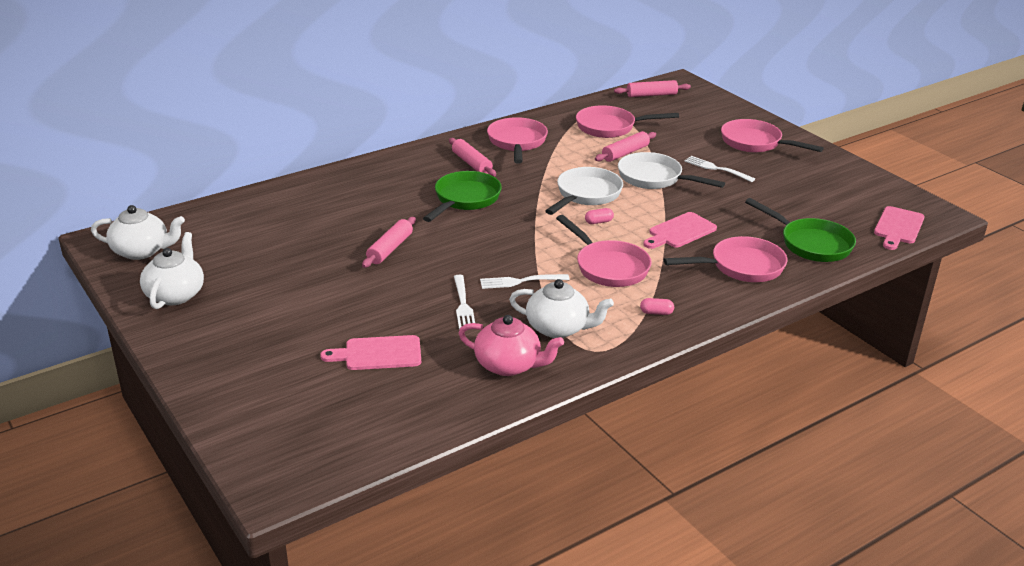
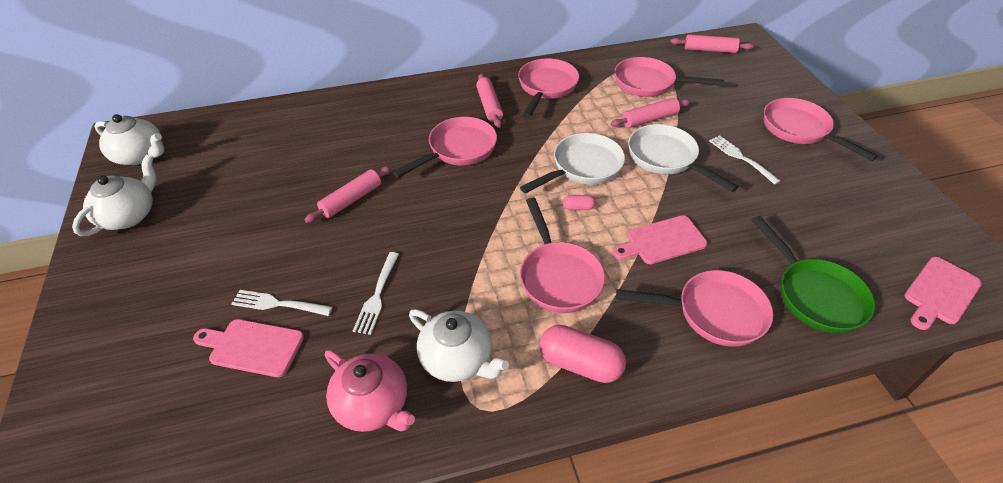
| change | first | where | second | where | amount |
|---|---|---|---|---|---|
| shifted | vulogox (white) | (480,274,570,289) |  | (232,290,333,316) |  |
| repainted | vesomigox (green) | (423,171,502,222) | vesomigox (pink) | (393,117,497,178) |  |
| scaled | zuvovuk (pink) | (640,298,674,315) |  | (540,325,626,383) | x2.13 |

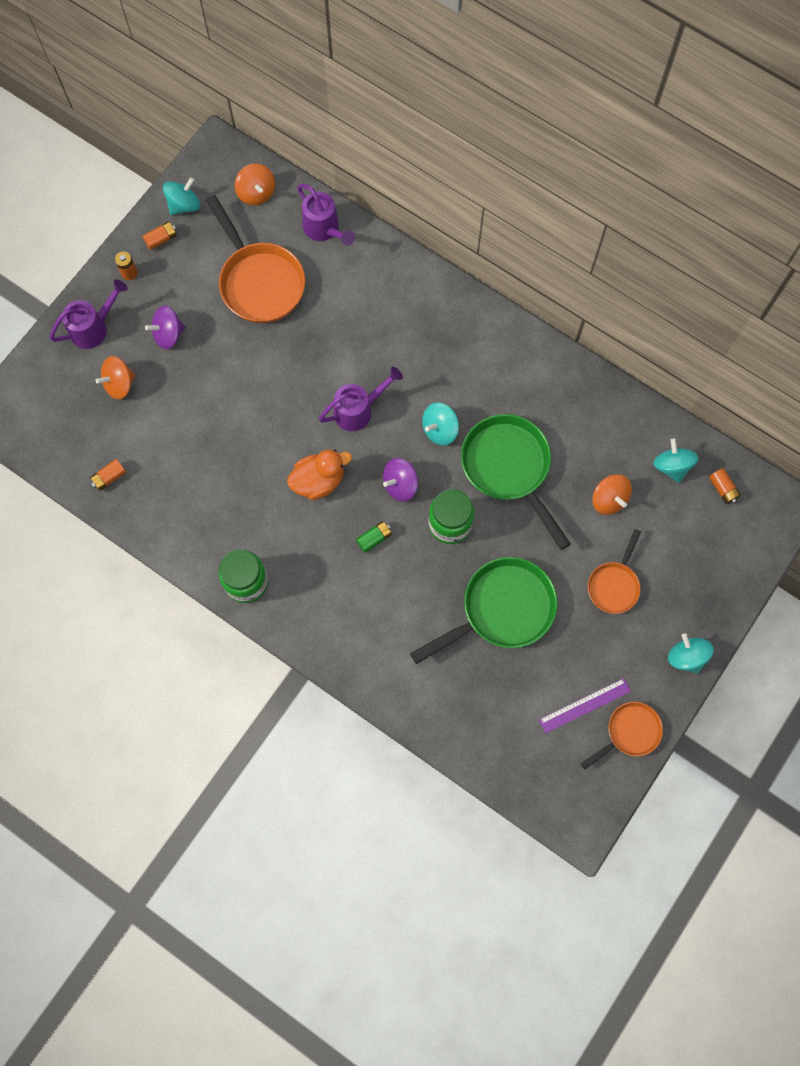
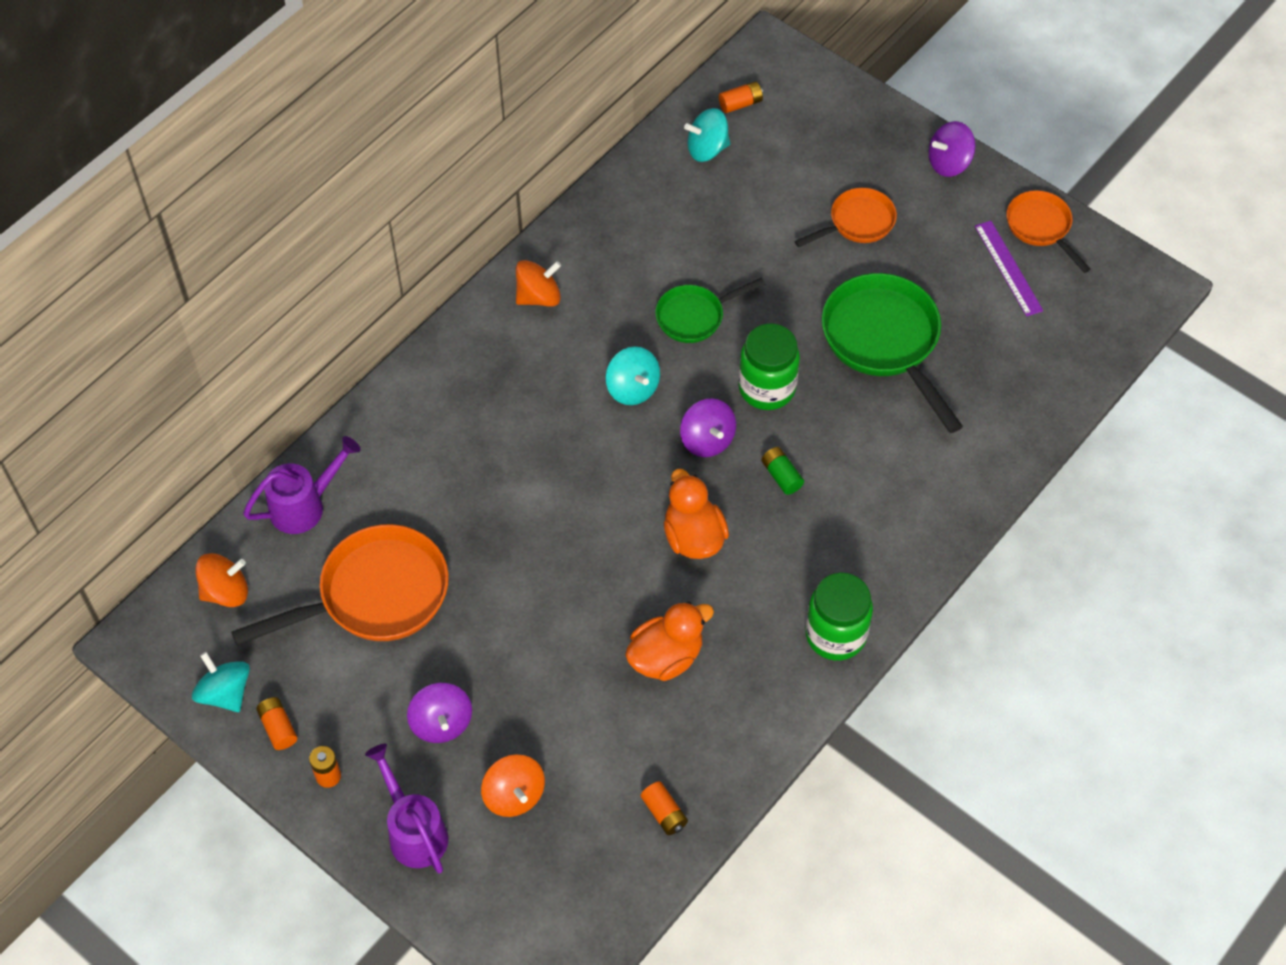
| change | first | where | second | where | amount |
|---|---|---|---|---|---|
| shifted | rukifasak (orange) | (592,475,632,515) |  | (516,260,561,307) |  |
| new |  |  | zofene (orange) | (625,602,714,681) |  |
| scaled | vesomigox (green) | (461,414,571,550) |  | (655,278,765,343) | x0.57 |
| rotated | vesomigox (orange) | (588,529,641,614) |  | (795,188,897,247) | 60 degrees counterclockwise |
| repainted | rukifasak (turquoise) | (668,633,714,674) | rukifasak (purple) | (928,121,976,177) |  |
| gone | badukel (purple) | (319,367,403,431) |  |  |  |

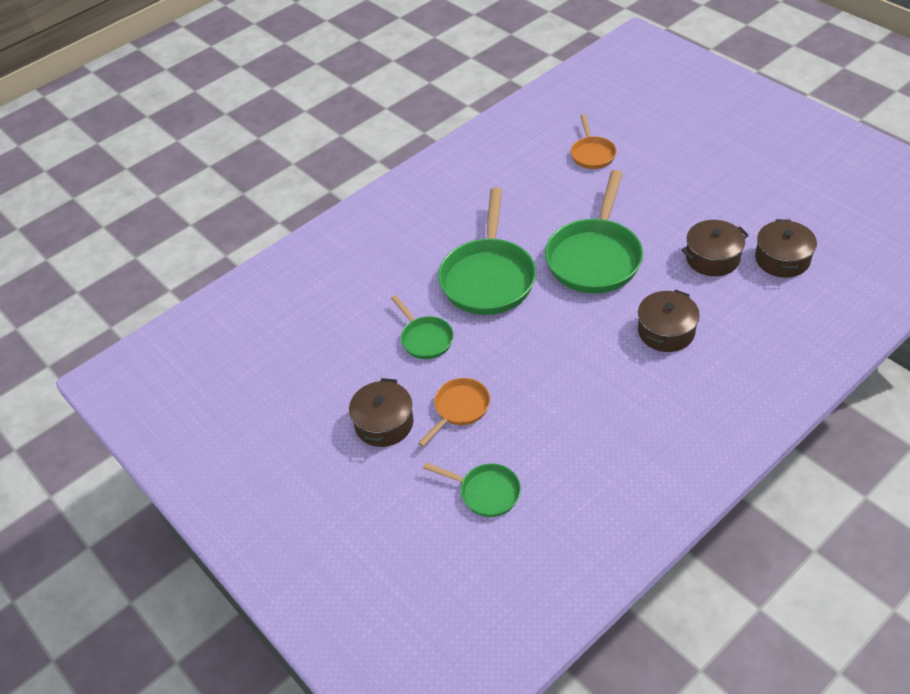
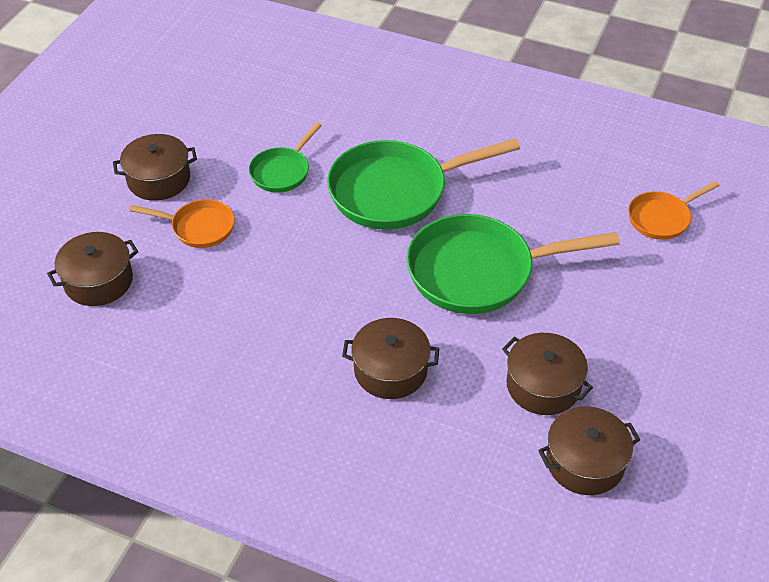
| change | first | where | second | where | amount |
|---|---|---|---|---|---|
| swapped | vesomigox (green) | (423,462,521,517) | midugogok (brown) | (47,232,138,306) |  |

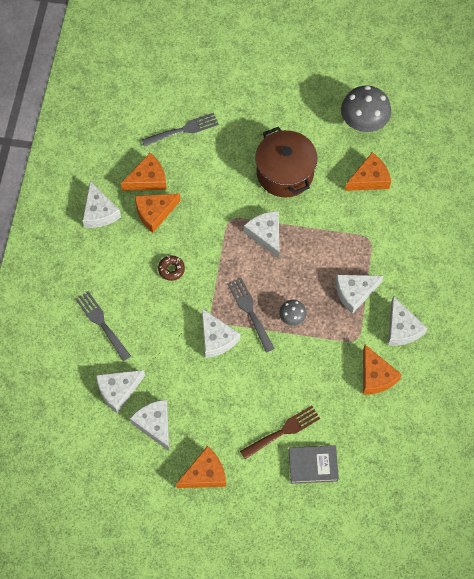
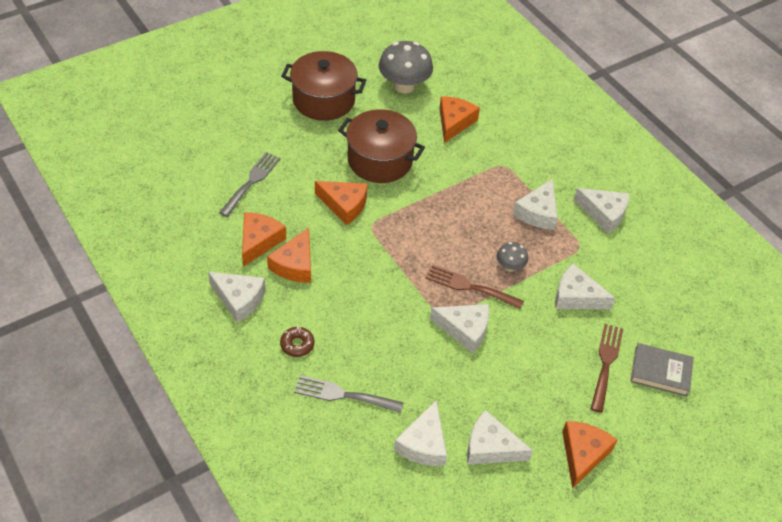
| change | first | where | second | where | amount |
|---|---|---|---|---|---|
| shifted | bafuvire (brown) | (158,255,185,281) |  | (280,326,315,357) |  |
| new |  |  | midugogok (brown) | (281,51,366,121) |  |
| shifted | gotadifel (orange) | (363,345,402,395) |  | (315,181,368,225) |  |
| repainted | vulogox (grey) | (228,278,275,352) | vulogox (brown) | (426,264,524,309) |  |
| shifted | gotadifel (white) | (244,211,279,259) |  | (555,264,615,309) |  |
| rotated | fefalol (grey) | (289,445,339,484) |  | (630,343,694,397) | 60 degrees clockwise |

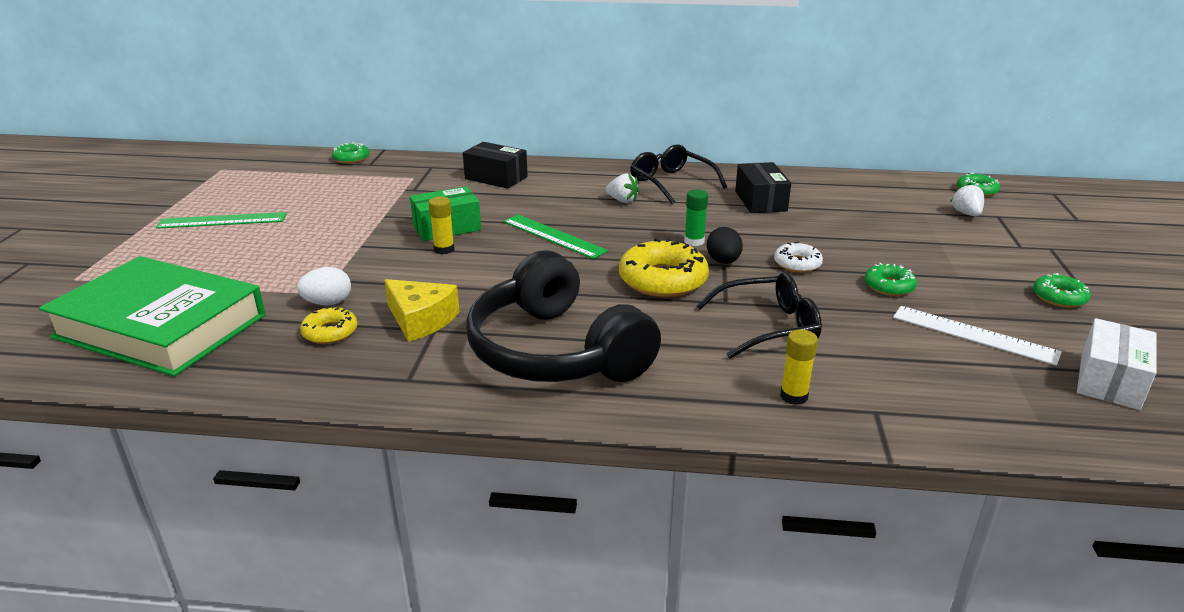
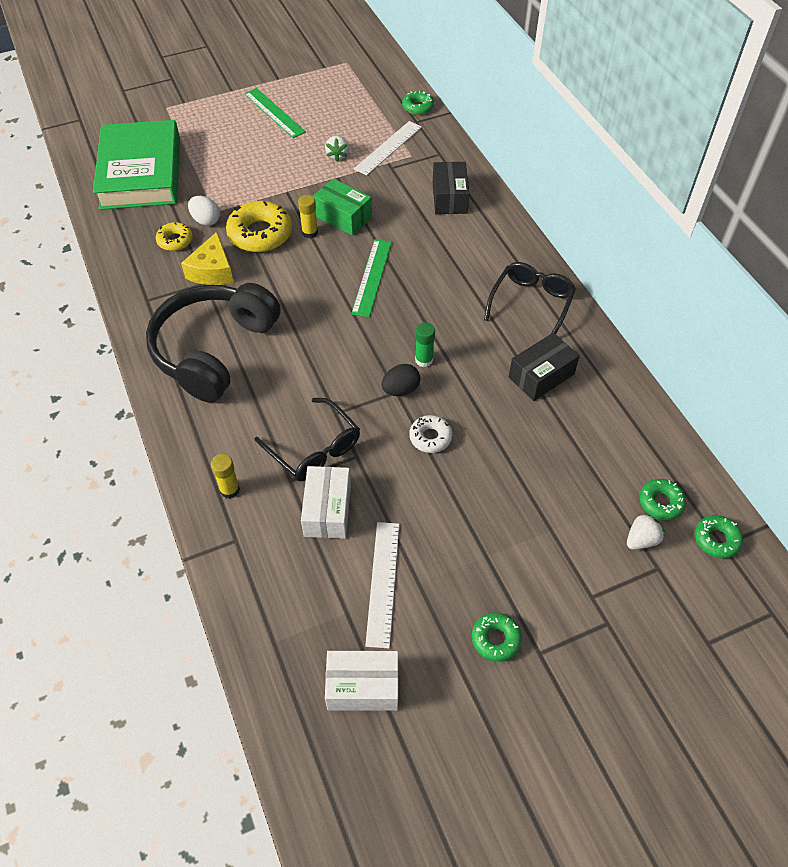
| change | first | where | second | where | amount |
|---|---|---|---|---|---|
| shifted | bafuvire (yellow) | (619,238,709,297) |  | (226,201,292,252) |  |
| new |  |  | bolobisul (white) | (301,466,351,539) |  |
| shifted | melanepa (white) | (606,174,640,203) |  | (325,135,349,162) |  |
| new |  |  | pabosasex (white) | (354,121,422,176) |  |
| shifted | bafuvire (green) | (865,263,917,296) |  | (639,479,686,520) |  |

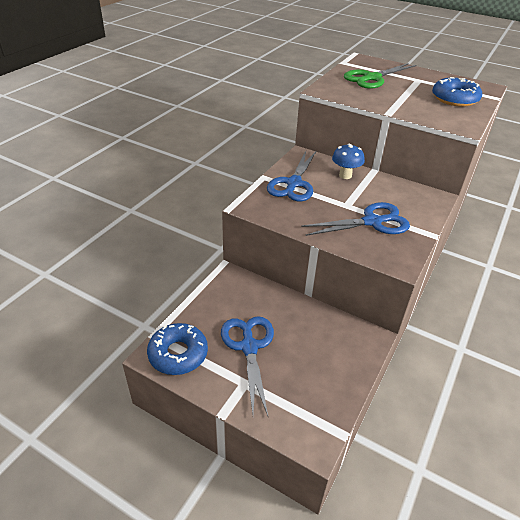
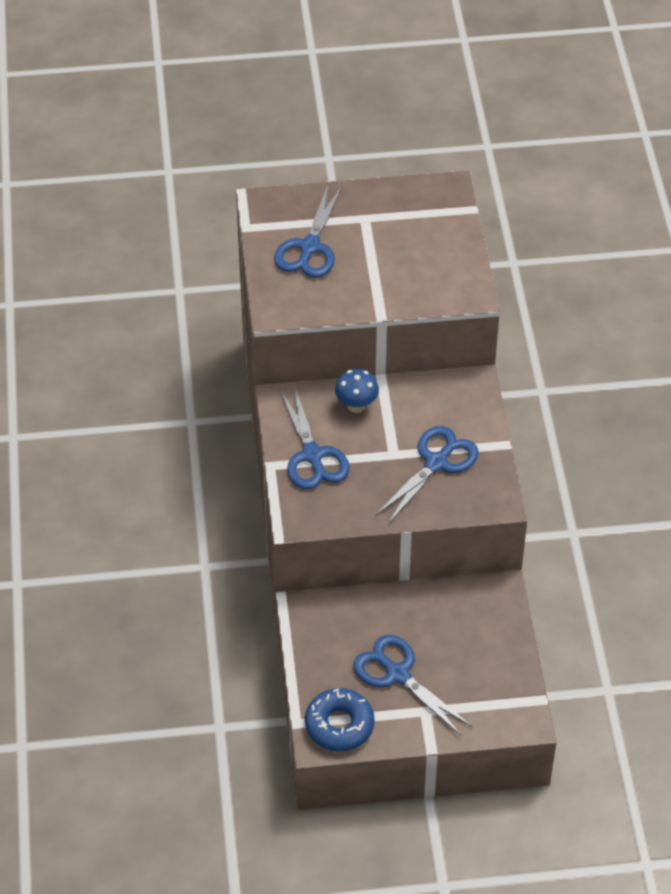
| change | first | where | second | where | amount |
|---|---|---|---|---|---|
| repainted | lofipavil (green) | (344,63,417,89) | lofipavil (blue) | (274,185,342,278) |  |
| gone | bafuvire (blue) | (432,77,482,107) |  |  |  |

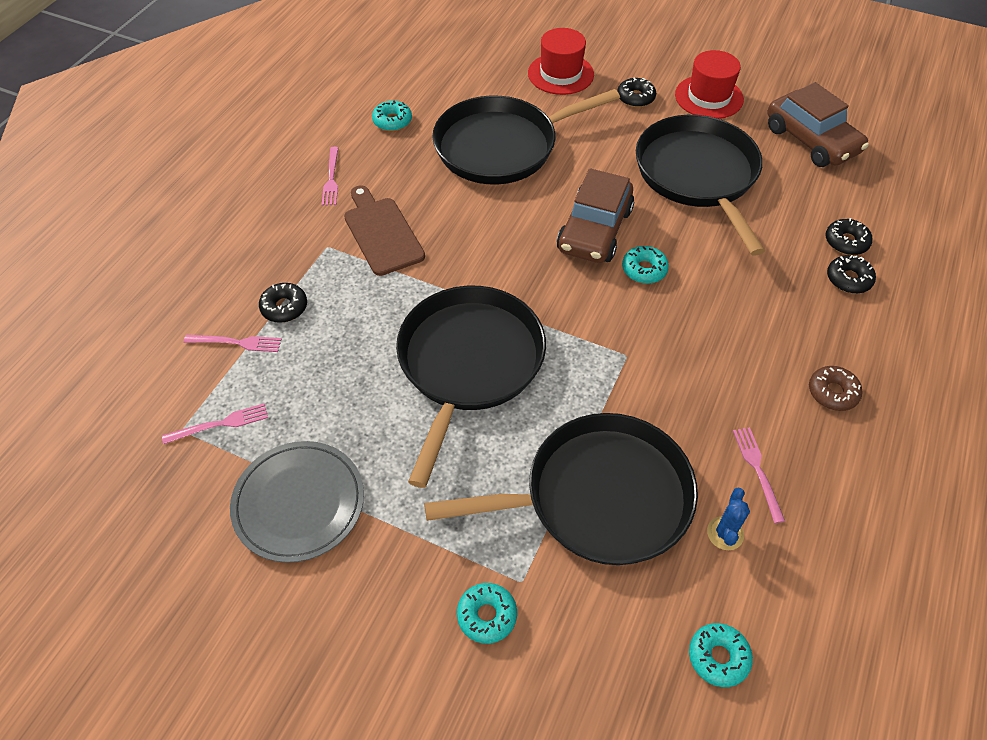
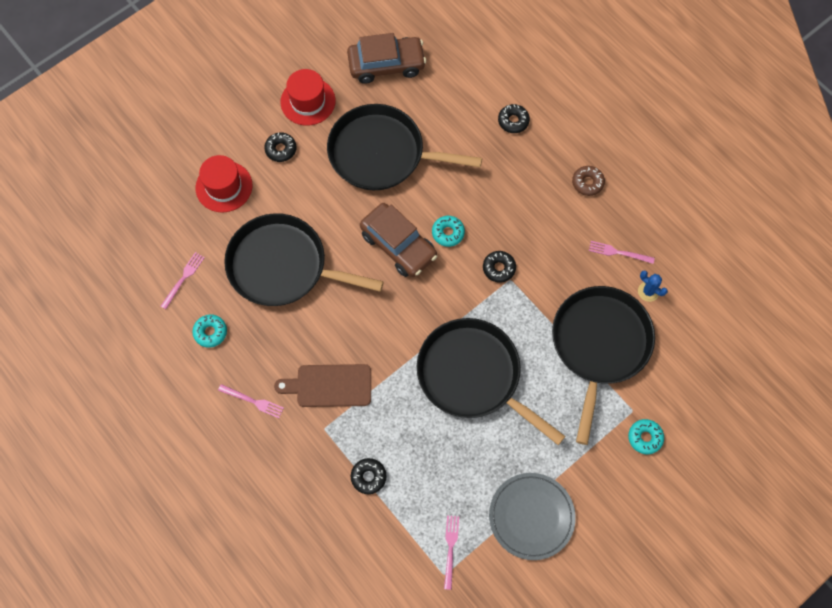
| change | first | where | second | where | amount |
|---|---|---|---|---|---|
| shifted | vulogox (pink) | (183,335,281,352) |  | (161,252,205,309) |  |
| rotated | vesomigox (black) | (432,89,620,184) |  | (224,213,384,306) | 105 degrees clockwise |
| shifted | bafuvire (black) | (826,218,873,255) |  | (483,251,516,283) |  |
| gone | bafuvire (turquoise) | (689,623,753,687) |  |  |  |

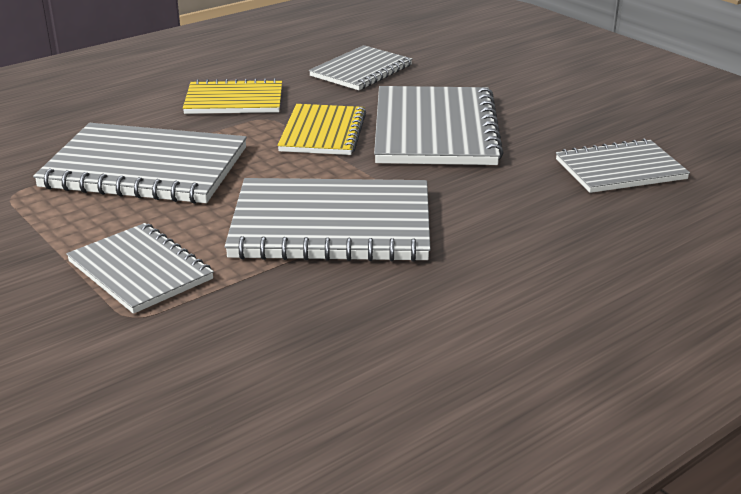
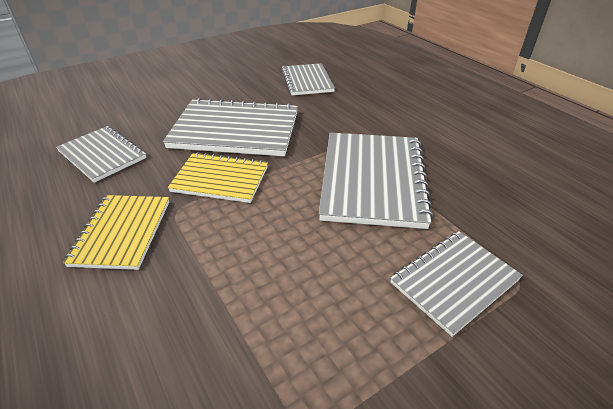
| change | first | where | second | where | amount |
|---|---|---|---|---|---|
| gone | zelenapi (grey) | (33,123,247,204) |  |  |  |

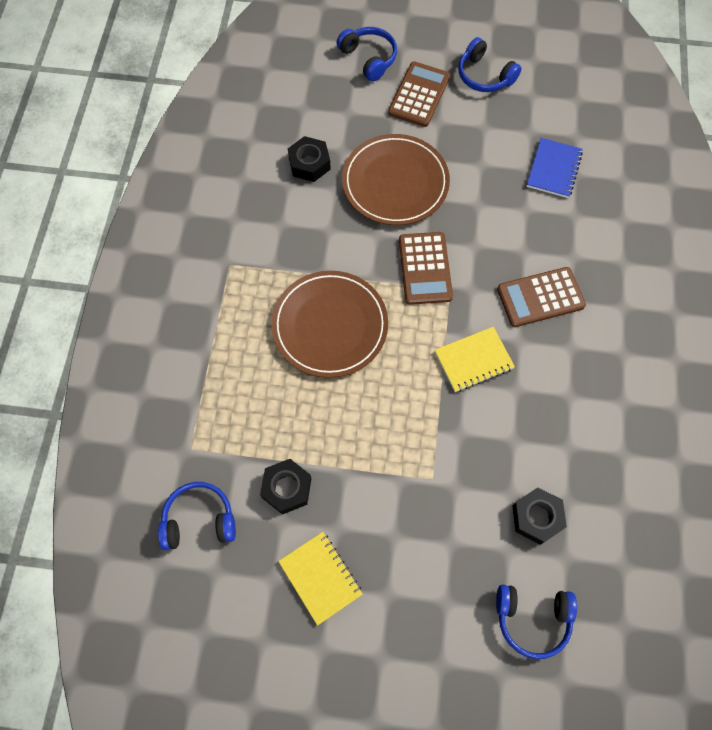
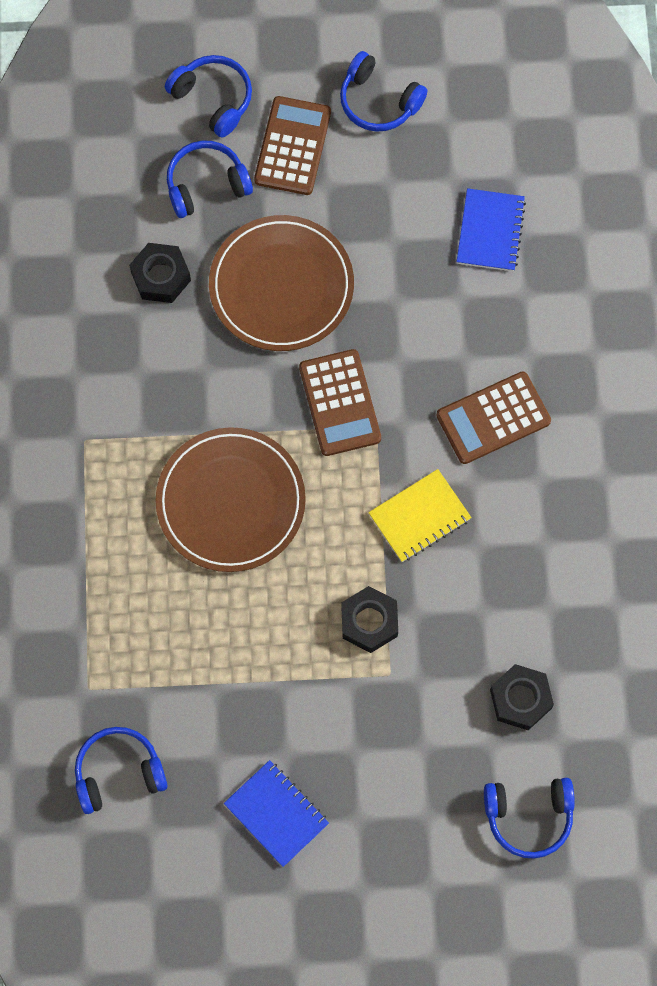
| change | first | where | second | where | amount |
|---|---|---|---|---|---|
| new |  |  | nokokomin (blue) | (167,141,253,218) |  |
| repainted | zelenapi (yellow) | (278,532,363,626) | zelenapi (blue) | (224,760,329,867) |  |
| shifted | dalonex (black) | (260,459,311,515) |  | (341,586,398,653) |  |

